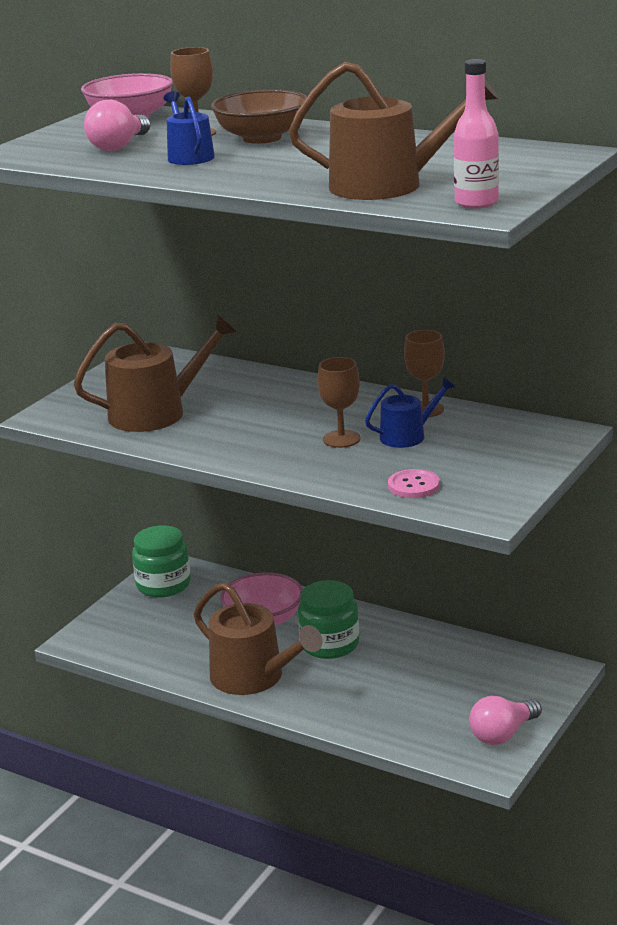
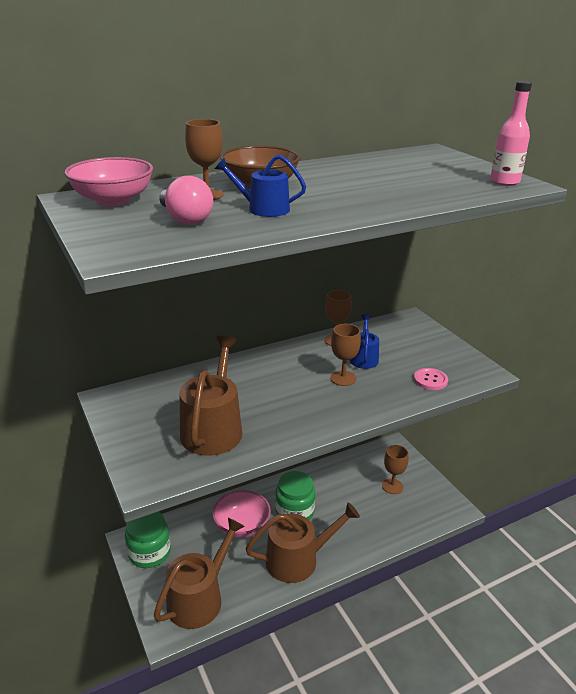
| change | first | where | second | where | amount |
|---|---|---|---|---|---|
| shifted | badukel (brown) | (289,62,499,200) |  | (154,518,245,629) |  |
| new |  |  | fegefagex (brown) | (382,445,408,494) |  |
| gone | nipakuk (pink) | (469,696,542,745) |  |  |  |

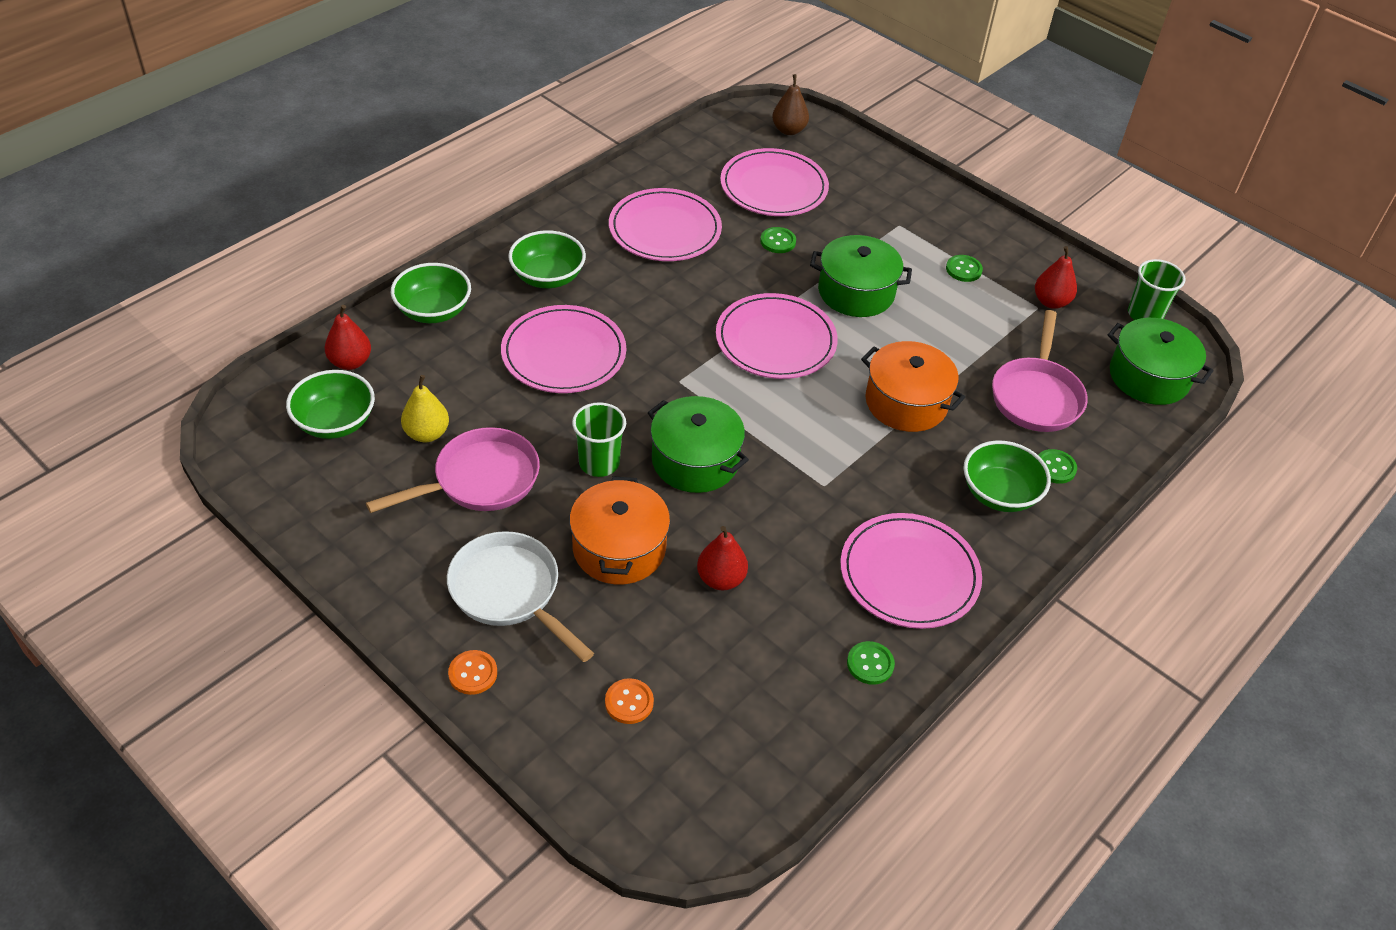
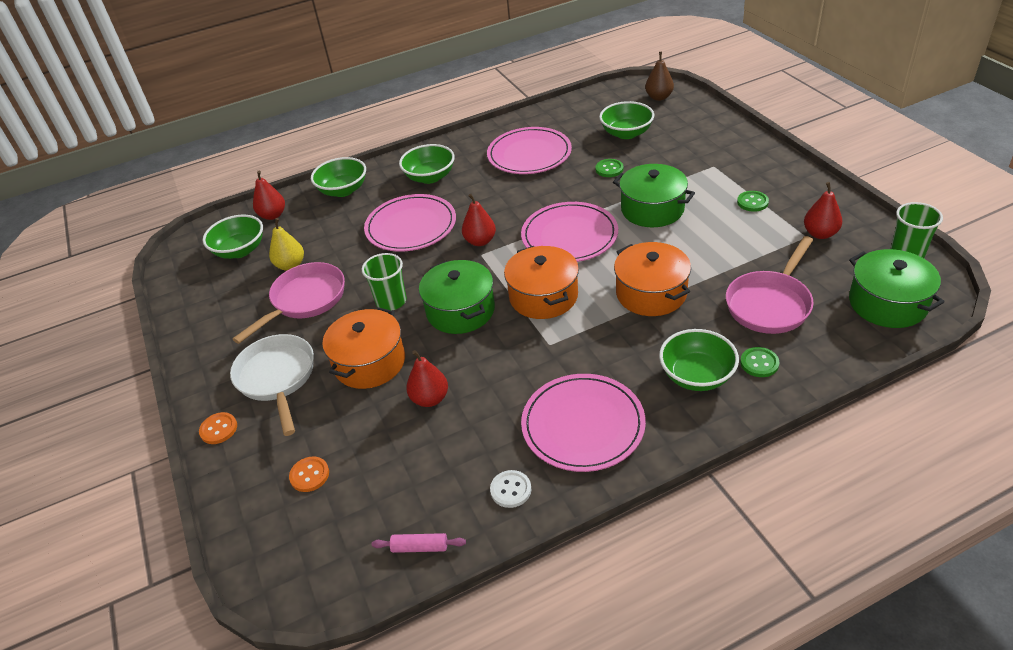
| change | first | where | second | where | amount |
|---|---|---|---|---|---|
| rotated | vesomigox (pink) | (366,427,540,513) |  | (233,262,345,344) | 45 degrees counterclockwise |
| new |  |  | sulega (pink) | (372,533,466,553) |  |
| new |  |  | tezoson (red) | (462,194,496,246) |  |
| repainted | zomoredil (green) | (847,641,895,685) | zomoredil (white) | (490,470,531,508) |  |
| new |  |  | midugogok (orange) | (504,246,579,319) |  |
| swapped | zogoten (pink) | (720,148,829,216) | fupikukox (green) | (599,101,654,139) |  |

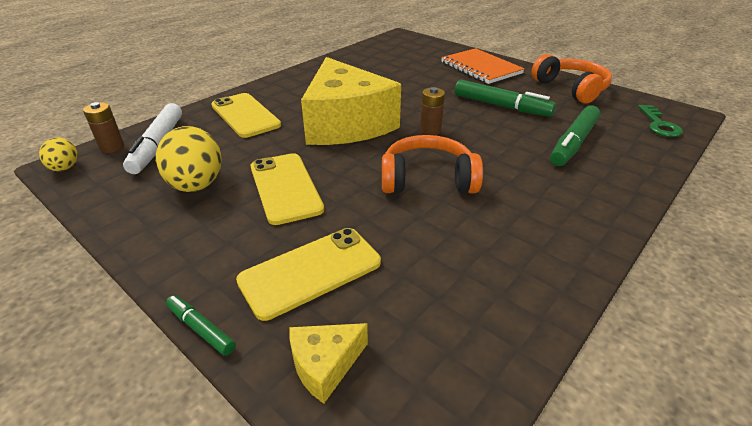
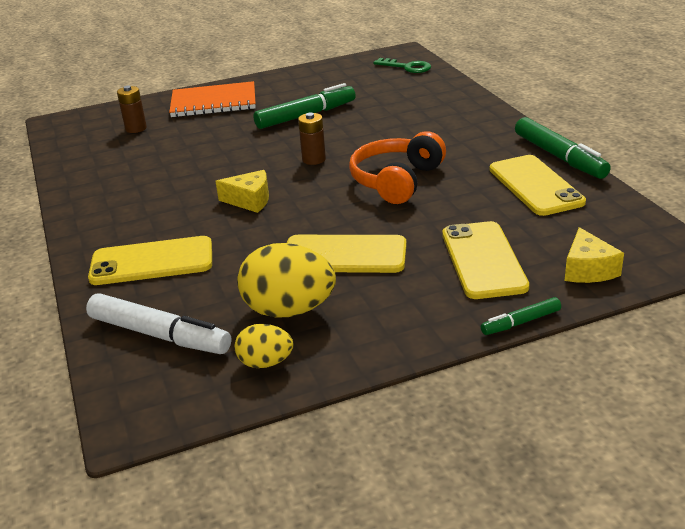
| change | first | where | second | where | amount |
|---|---|---|---|---|---|
| shifted | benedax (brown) | (83,102,124,153) |  | (117,85,147,133) |  |
| scaled | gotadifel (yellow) | (301,57,401,145) |  | (215,170,269,213) | x0.41 |
| shifted | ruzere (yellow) | (39,138,78,171) |  | (234,324,293,368) |  |
| new |  |  | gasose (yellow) | (490,155,586,216) |  |
| shifted | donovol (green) | (550,105,600,166) |  | (515,117,611,179) |  |
| gone | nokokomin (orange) | (532,54,612,104) |  |  |  |

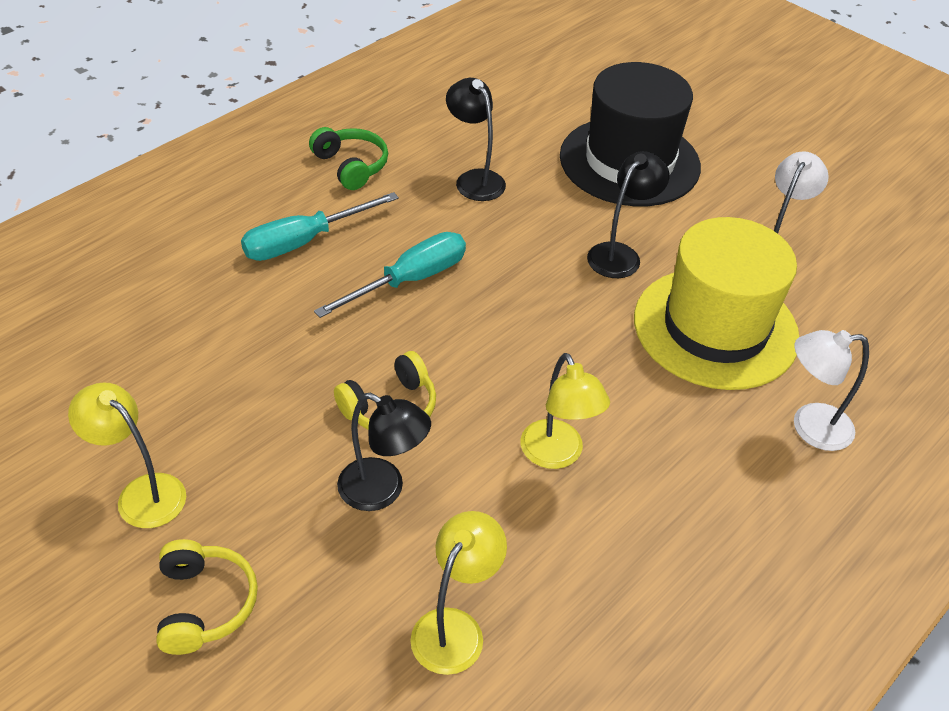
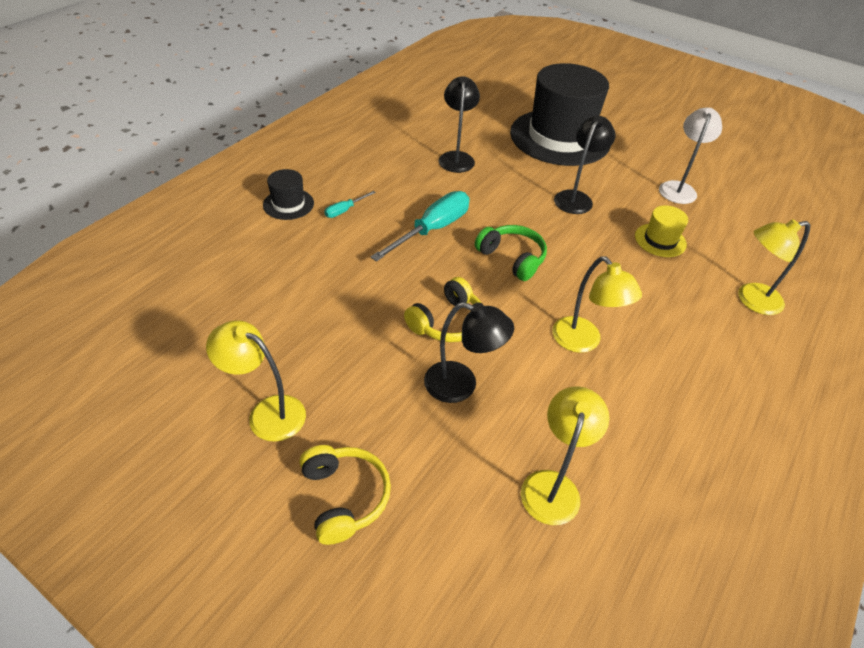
| change | first | where | second | where | amount |
|---|---|---|---|---|---|
| new |  |  | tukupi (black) | (263,169,314,220) |  |
| scaled | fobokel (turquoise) | (241,192,399,261) |  | (324,191,376,218) | x0.47 |
| rotated | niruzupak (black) | (446,78,506,201) |  | (438,76,480,173) | 45 degrees clockwise |
| shifted | nokokomin (green) | (309,127,388,190) |  | (475,225,547,281) |  |
| scaled | tukupi (yellow) | (634,217,799,390) |  | (635,205,688,257) | x0.42 |
| repainted | niruzupak (white) | (794,330,869,451) | niruzupak (yellow) | (738,219,810,315) |  |

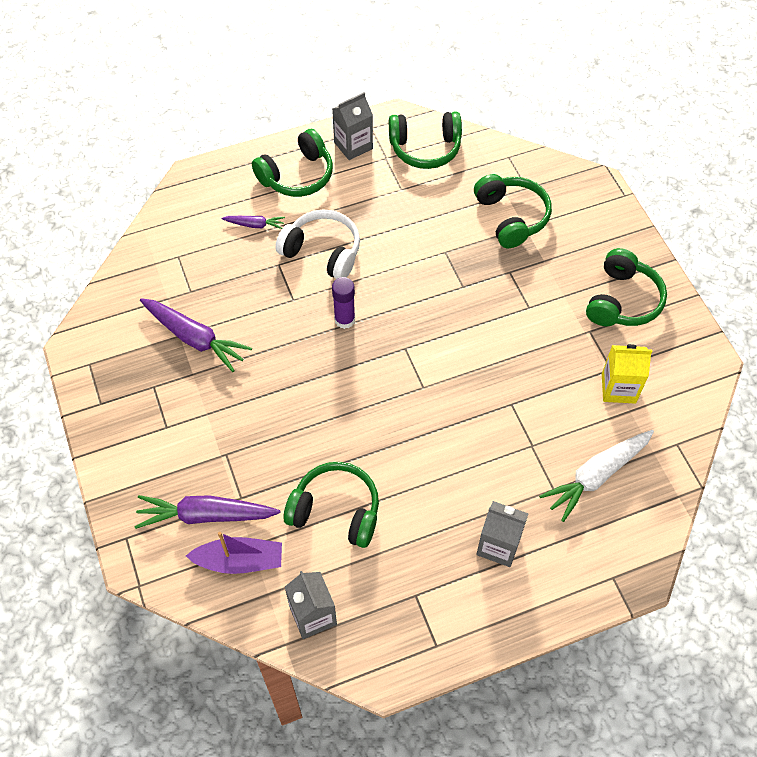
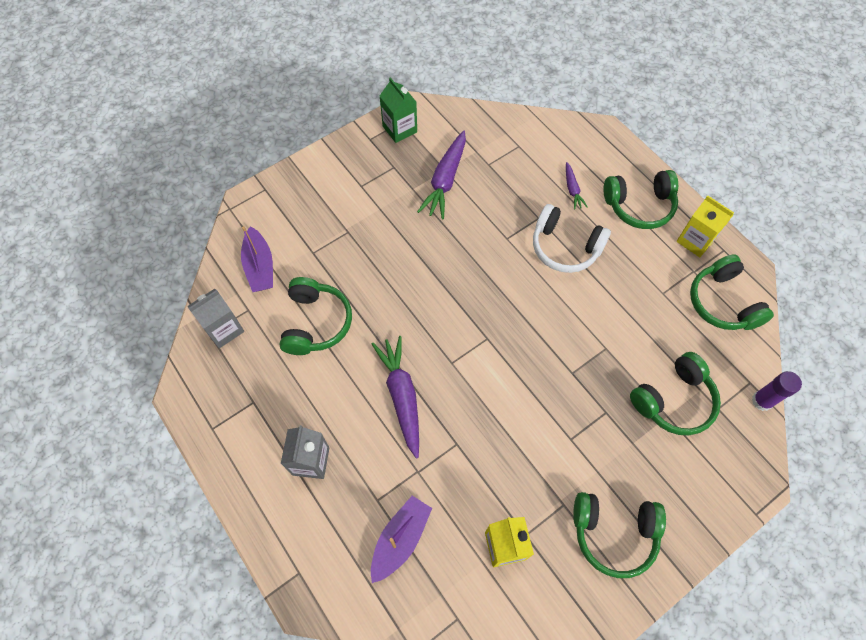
| change | first | where | second | where | amount |
|---|---|---|---|---|---|
| swapped | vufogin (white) | (539,430,654,522) | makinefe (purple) | (371,496,432,583) |  |
| shifted | vufogin (purple) | (134,495,280,529) |  | (372,336,419,458) |  |
| new |  |  | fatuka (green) | (380,77,417,143) |  |
| rotated | nokokomin (white) | (275,210,360,279) |  | (533,204,611,273) | 105 degrees clockwise |
| rotated | nokokomin (green) | (252,129,333,197) |  | (603,170,678,229) | 45 degrees counterclockwise |
| repainted | fatuka (grey) | (332,92,373,160) | fatuka (yellow) | (676,196,734,257) |  |
| shifted | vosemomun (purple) | (332,277,355,329) |  | (752,371,802,411) |  |

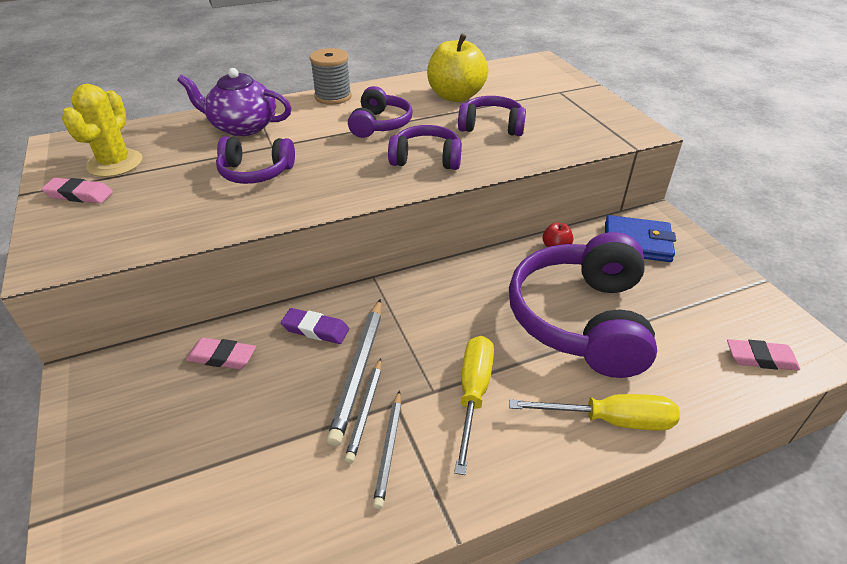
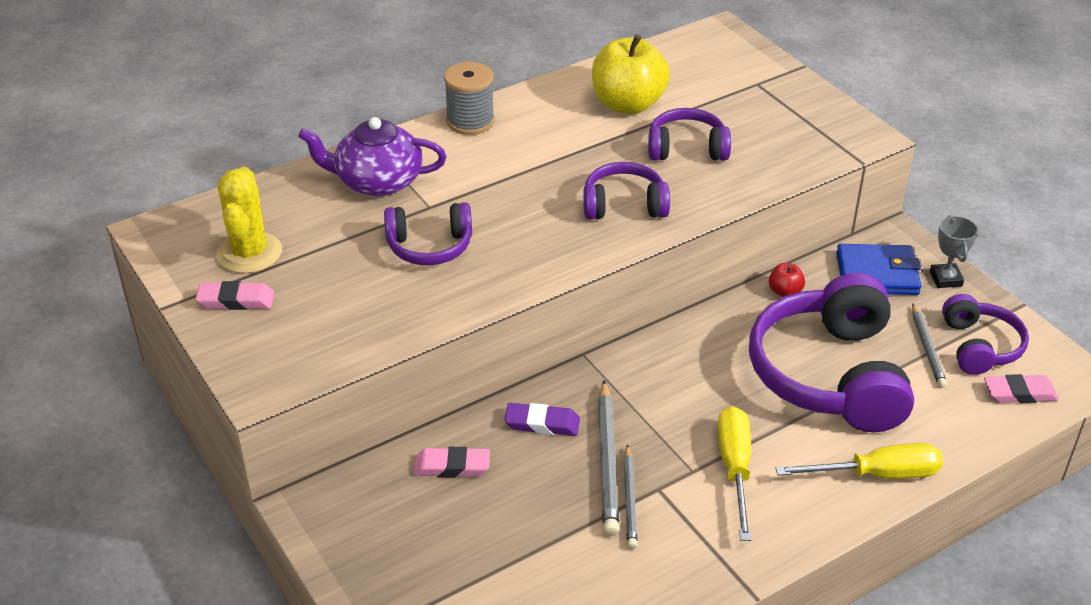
| change | first | where | second | where | amount |
|---|---|---|---|---|---|
| shifted | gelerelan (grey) | (373,390,401,509) |  | (912,304,947,388) |  |
| new |  |  | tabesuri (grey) | (930,215,978,288) |  |
| shifted | nokokomin (purple) | (348,86,413,138) |  | (942,294,1029,375) |  |

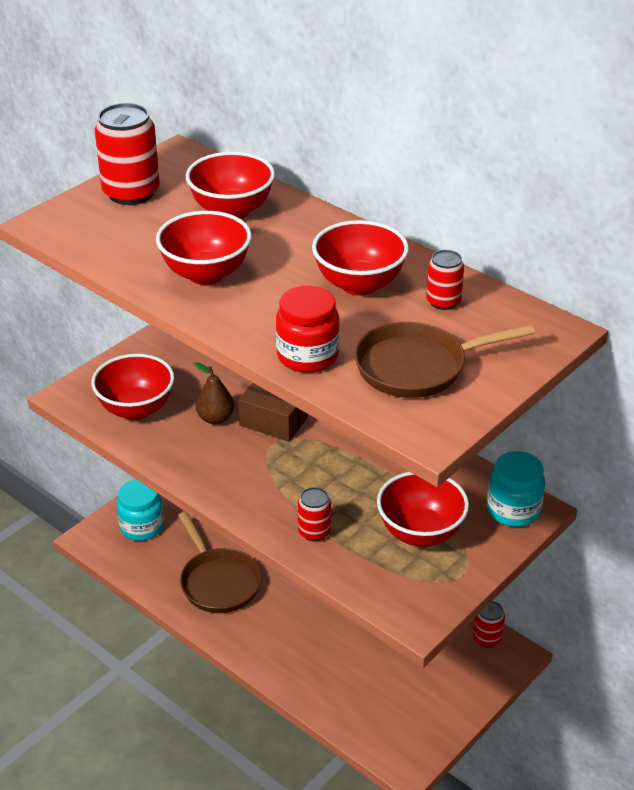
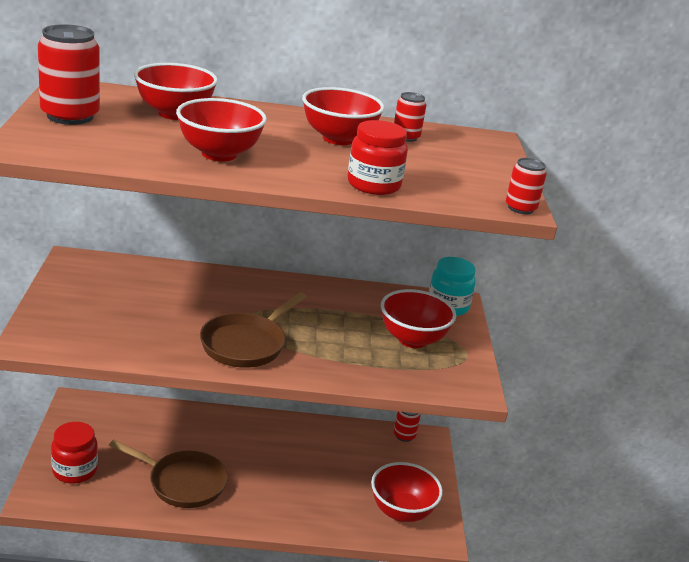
| change | first | where | second | where | amount |
|---|---|---|---|---|---|
| repainted | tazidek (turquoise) | (117,479,164,541) | tazidek (red) | (51,422,98,484) |  |
| shifted | vesomigox (brown) | (354,322,535,398) |  | (200,292,307,368) |  |
| shifted | fupikukox (red) | (91,354,174,420) |  | (371,462,443,522) |  |
| shifted | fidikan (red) | (298,487,331,541) |  | (506,158,547,214) |  |
| gone | tezoson (brown) | (194,362,234,424) |  |  |  |
| gone | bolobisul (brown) | (238,383,308,442) |  |  |  |

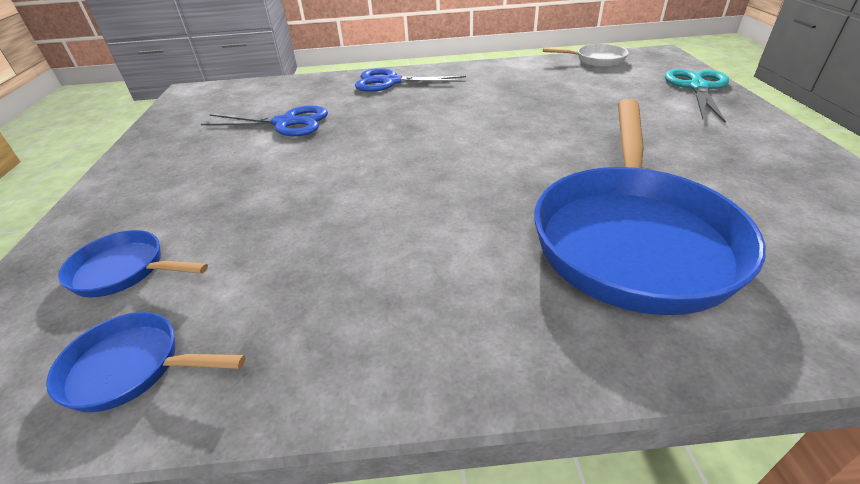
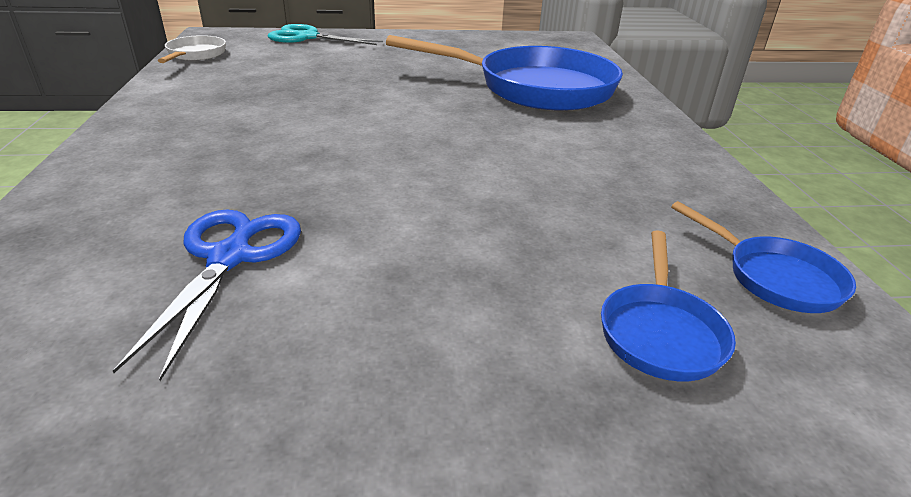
| change | first | where | second | where | amount |
|---|---|---|---|---|---|
| rotated | vesomigox (blue) | (46,312,246,412) |  | (671,201,856,313) | 45 degrees counterclockwise |
| gone | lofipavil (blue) | (355,68,466,92) |  |  |  |

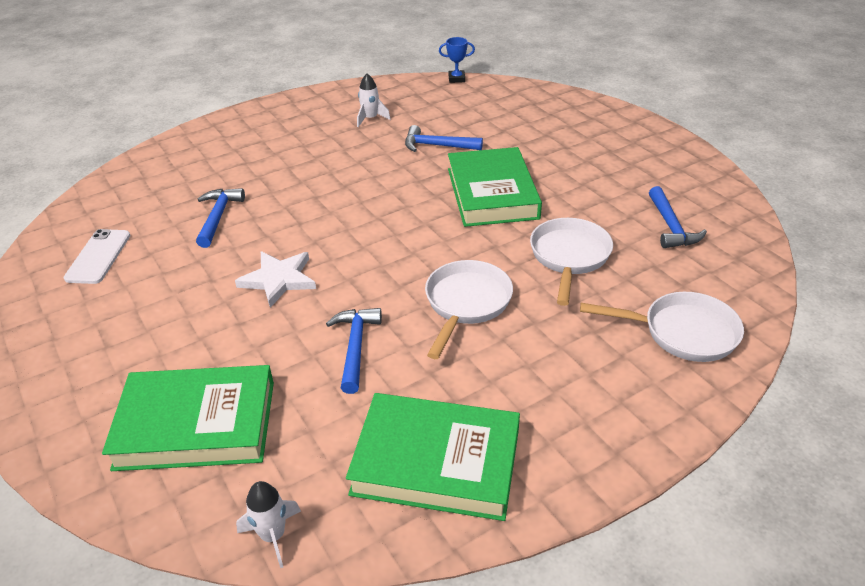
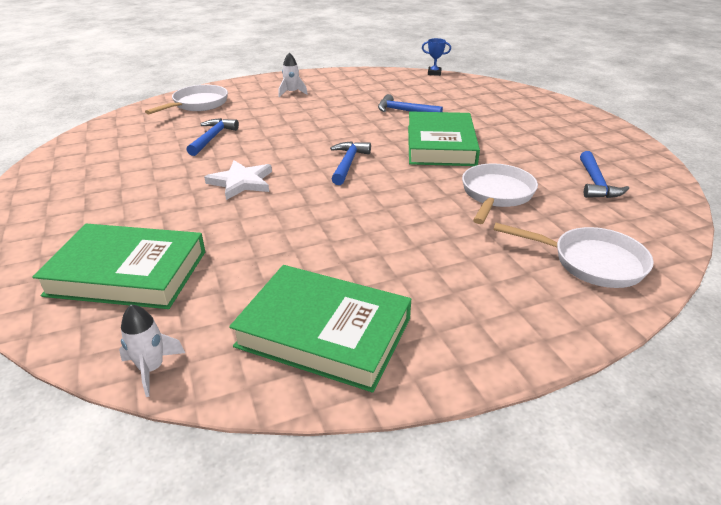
| change | first | where | second | where | amount |
|---|---|---|---|---|---|
| shifted | vesomigox (white) | (425,260,513,359) |  | (145,85,228,115) |  |
| shifted | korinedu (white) | (357,74,391,127) |  | (278,53,308,97) |  |
| shifted | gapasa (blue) | (326,308,382,394) |  | (330,141,371,185) |  |
| gone | gasose (white) | (64,229,131,284) |  |  |  |

